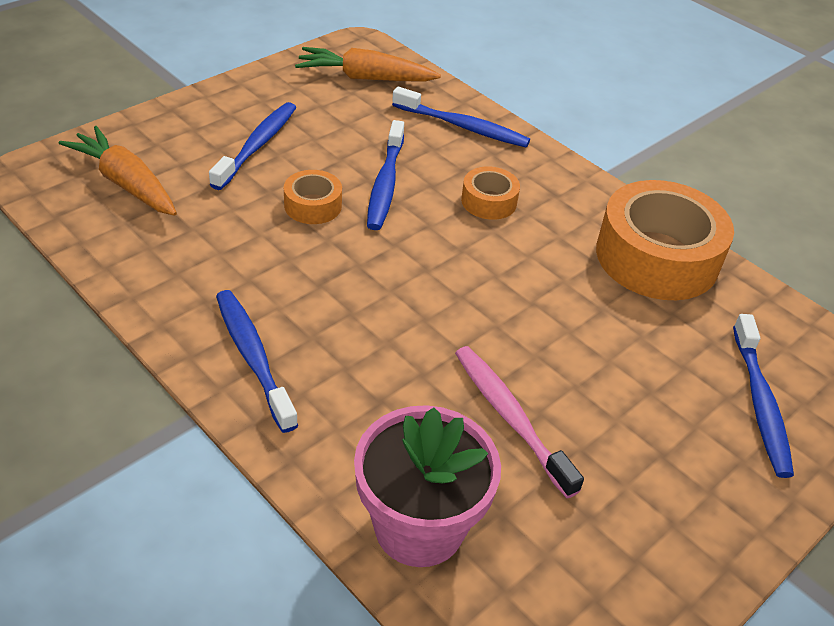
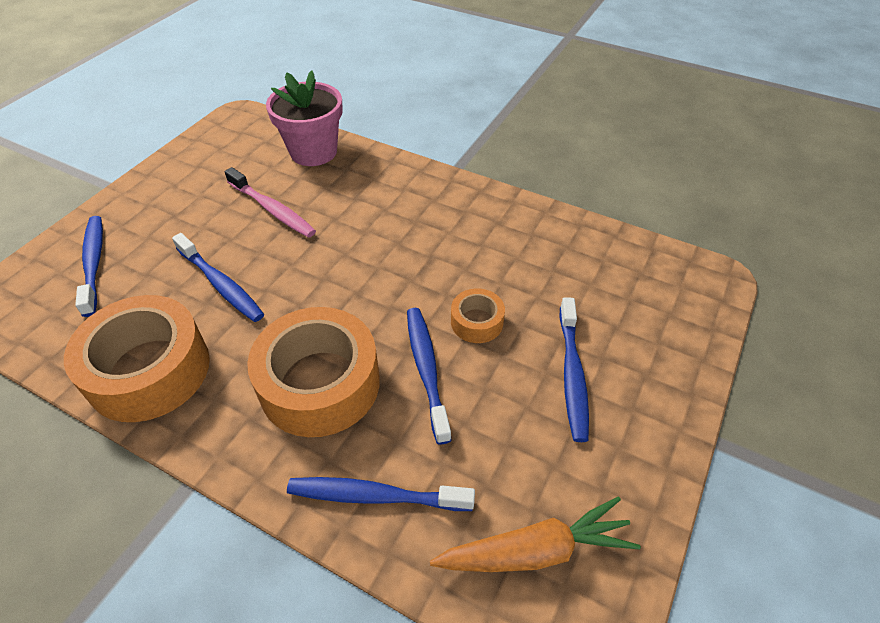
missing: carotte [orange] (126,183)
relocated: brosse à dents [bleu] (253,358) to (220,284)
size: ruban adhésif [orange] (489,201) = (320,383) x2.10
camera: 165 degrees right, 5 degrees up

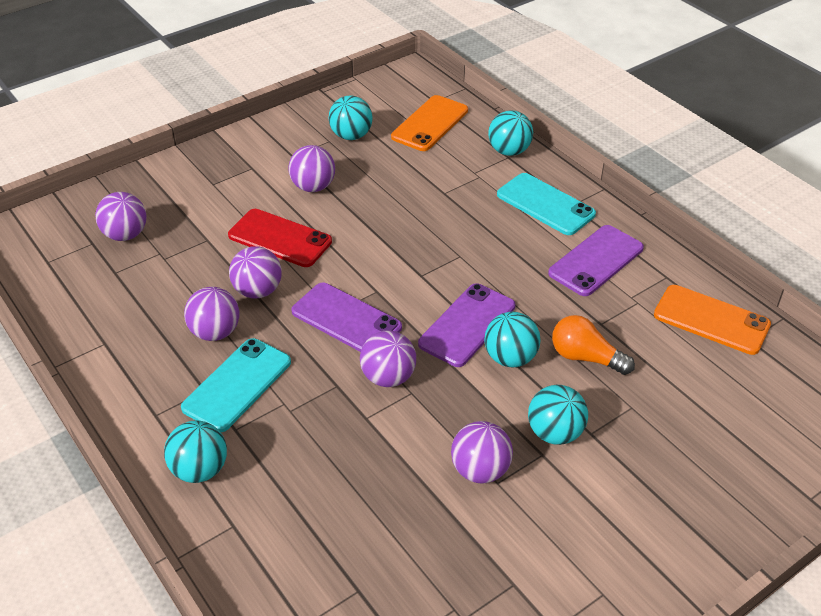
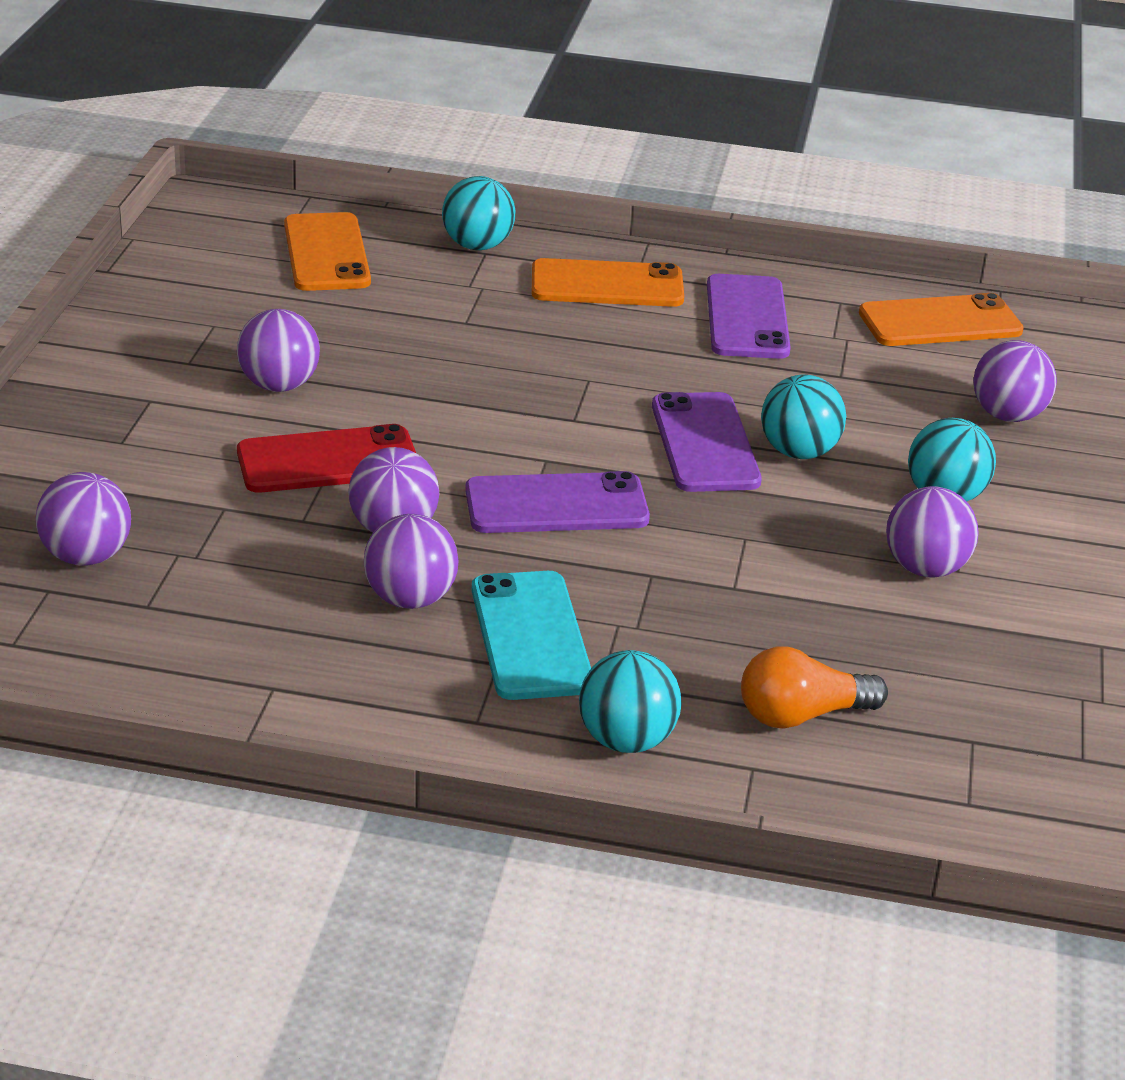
missing: balle [turquoise] (351,136)
relocated: balle [violet] (388,377) to (1007,415); ampoule [orange] (585,357) to (801,715)
colour: téléphone [turquoise] (545,204) to téléphone [orange] (607,285)
camera: 45 degrees left, 10 degrees down

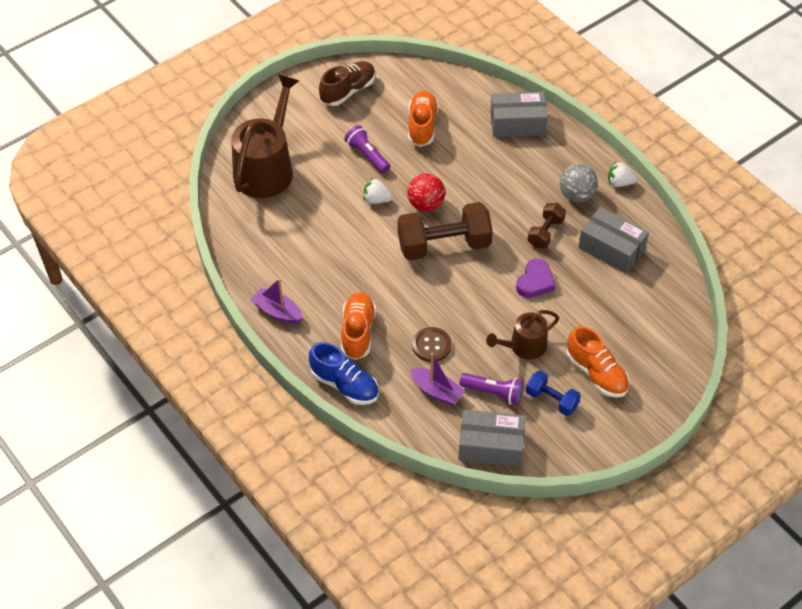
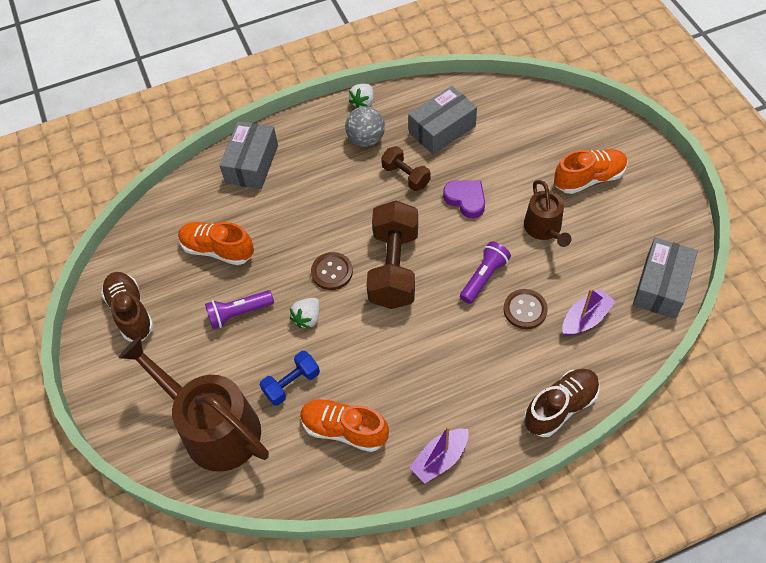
relocated: chaussure [orange] (358,332) to (344,429); lampe de poche [violet] (493,393) to (484,277); haltère [bleu] (552,400) to (292,383)
exchanged: balle [rouge] (425,204) to bouton [marron] (332,272)
colour: chaussure [bleu] (344,385) to chaussure [marron] (560,407)
camera: 70 degrees left, 5 degrees up

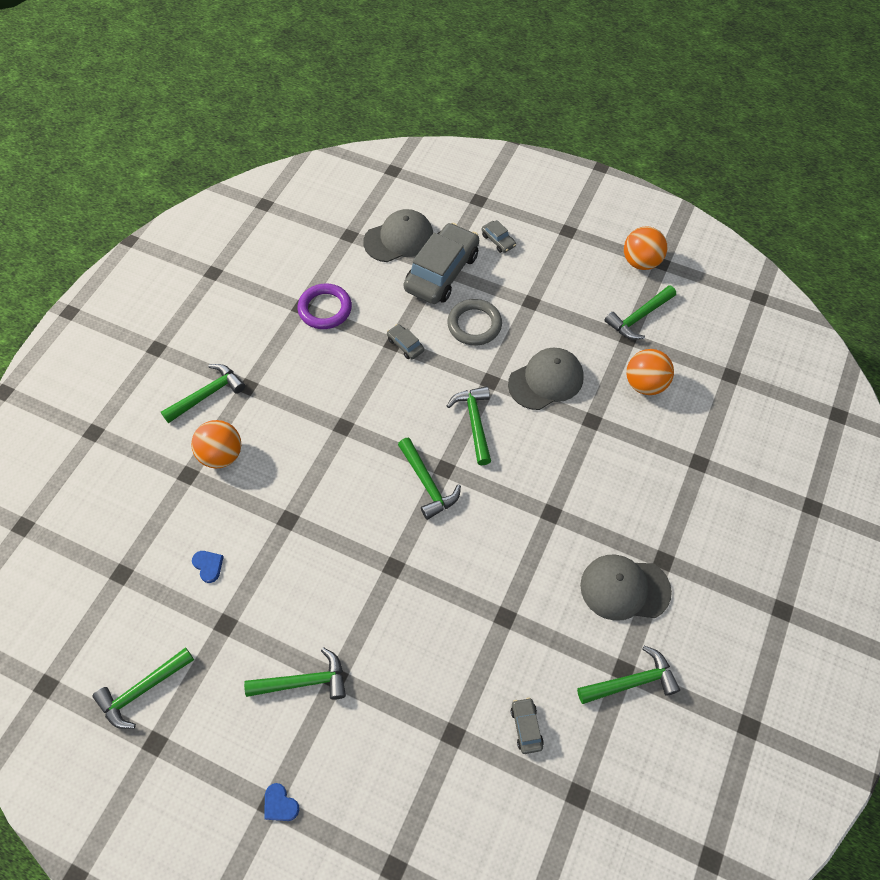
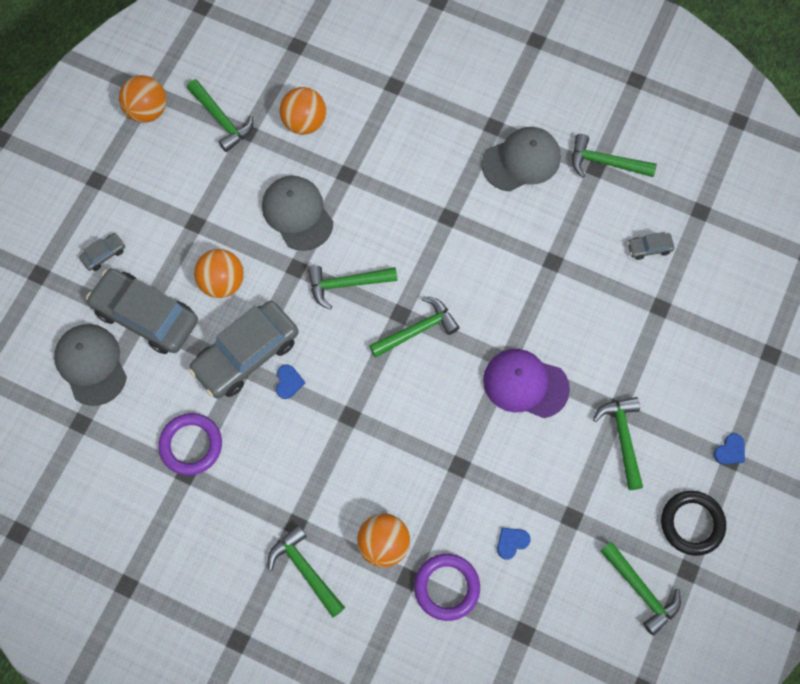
appeared: cœur [bleu] (288,382); anneau [violet] (446,587); casquette [violet] (525,384); anneau [noir] (692,523)
exchanged: anneau [gris] (474,325) to balle [orange] (222,282)
spun: marteau [vert] (632,682) = (605,162) 60 degrees counterclockwise; casquette [gris] (624,588) = (521,160) 120 degrees counterclockwise
size: voiture [gris] (405,345) = (246,354) x2.36
camera: 90 degrees left, 10 degrees up

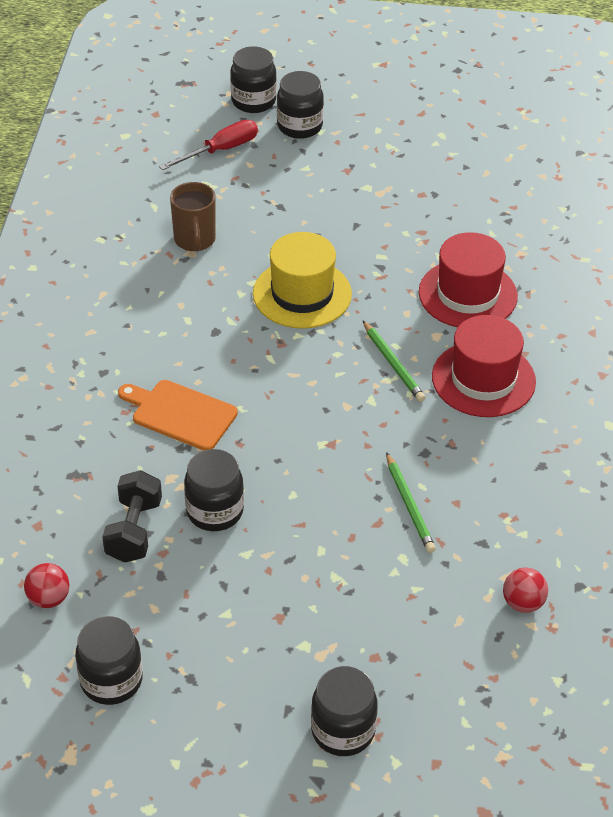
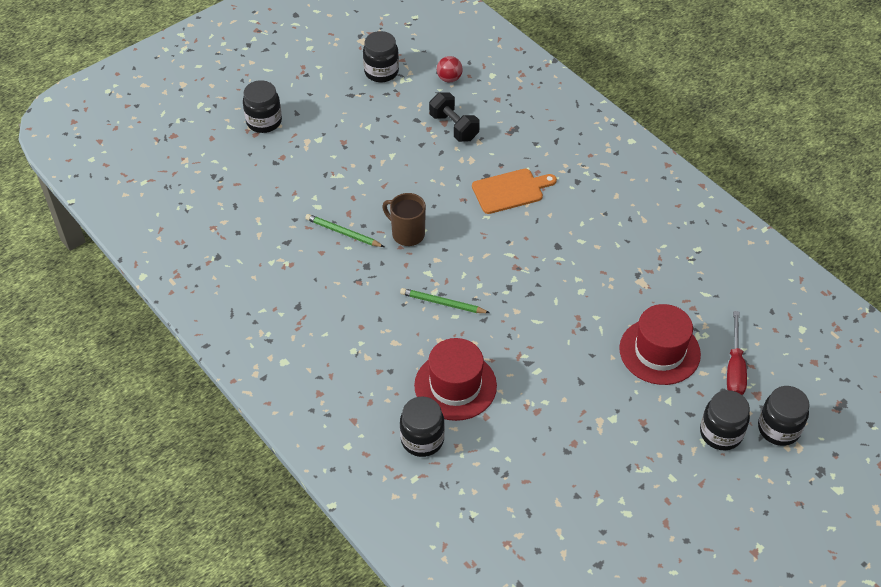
missing: chapeau [jaune] (302,294); balle [rouge] (523,603)
relocated: tasse [marron] (195,240) to (407,234); bocal [noir] (215,511) to (422,439); chapeau [rouge] (483,379) to (659,351)
camera: 135 degrees right, 5 degrees up

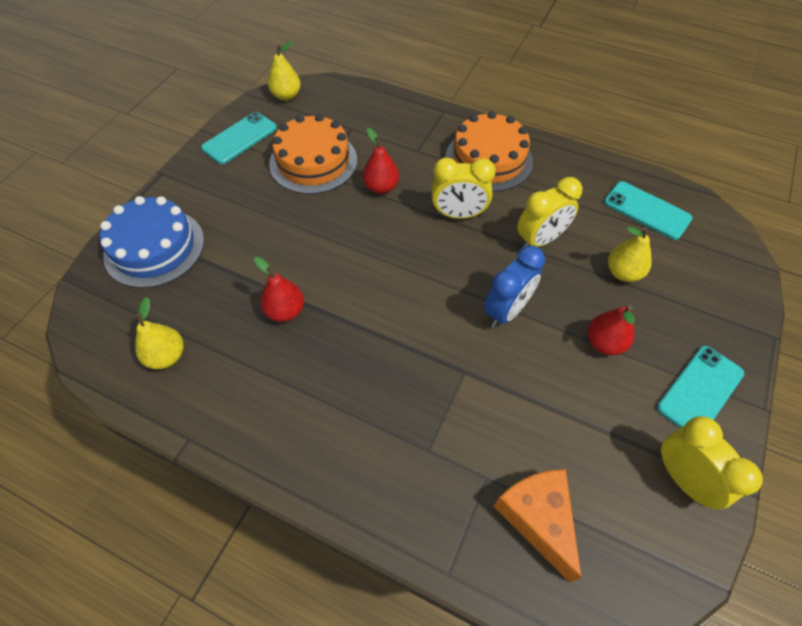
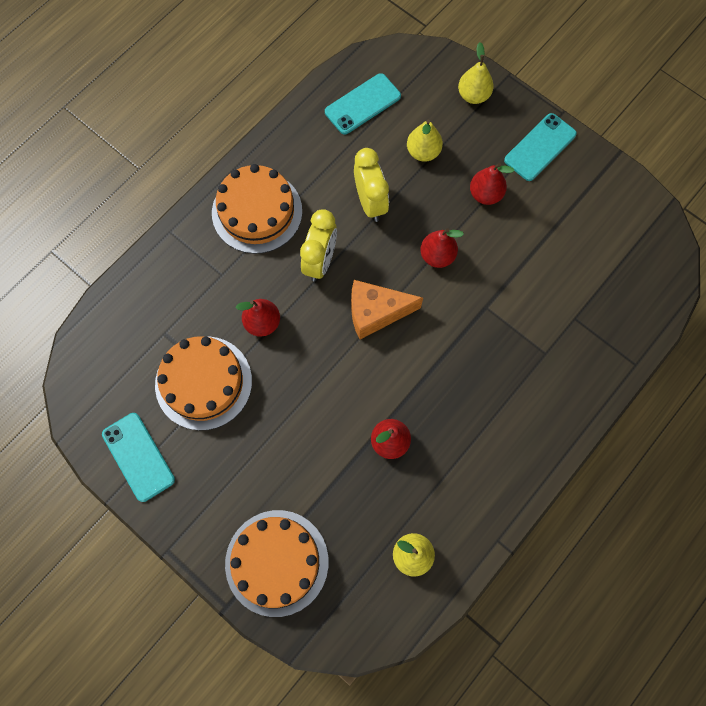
missing: réveil [jaune] (683,478)
relocated: poire [jaune] (286,96) to (473,95); fromage [orange] (537,518) to (376,313)
exchanged: réveil [bleu] (506,311) to poire [rouge] (437,256)
colour: gâteau [bleu] (154,247) to gâteau [orange] (277,562)
spun: téléphone [turquoise] (700,390) = (540,147) 75 degrees clockwise
camera: 75 degrees left, 15 degrees up

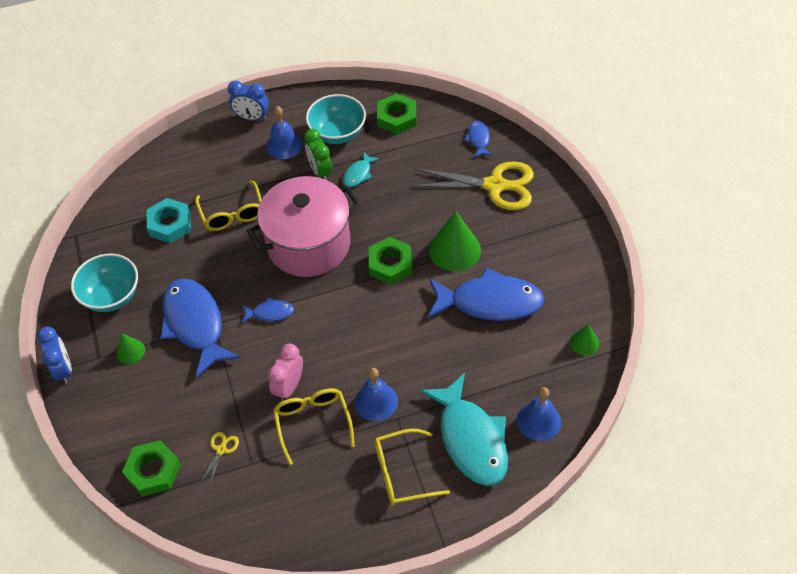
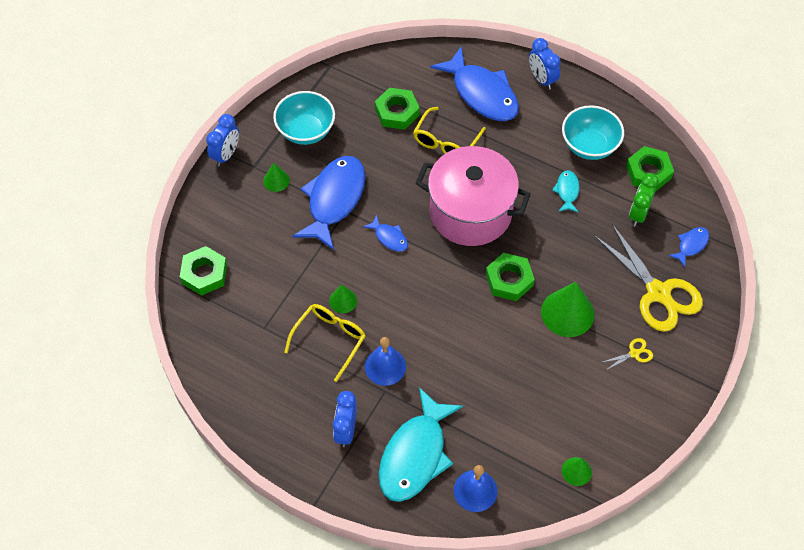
missing: cloche [bleu] (284,145)
relocated: ciseaux [jaune] (221,450) to (634,353); réveil [vert] (320,171) to (638,214); poisson [bleu] (490,302) to (482,93)
exchanged: réveil [rose] (289,387) to cône [vert] (343,300); lunettes [jaune] (403,473) to réveil [bleu] (346,430)
colour: écrou [turquoise] (170,224) to écrou [vert] (397,112)
spun: poisson [turquoise] (358,174) = (567,191) 105 degrees clockwise
camera: 45 degrees right, 5 degrees up

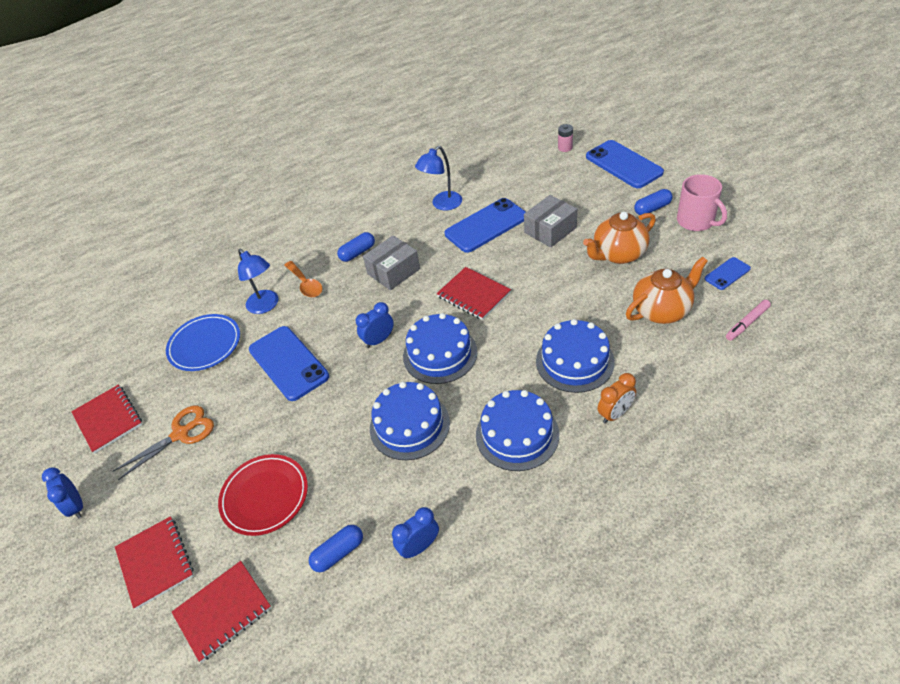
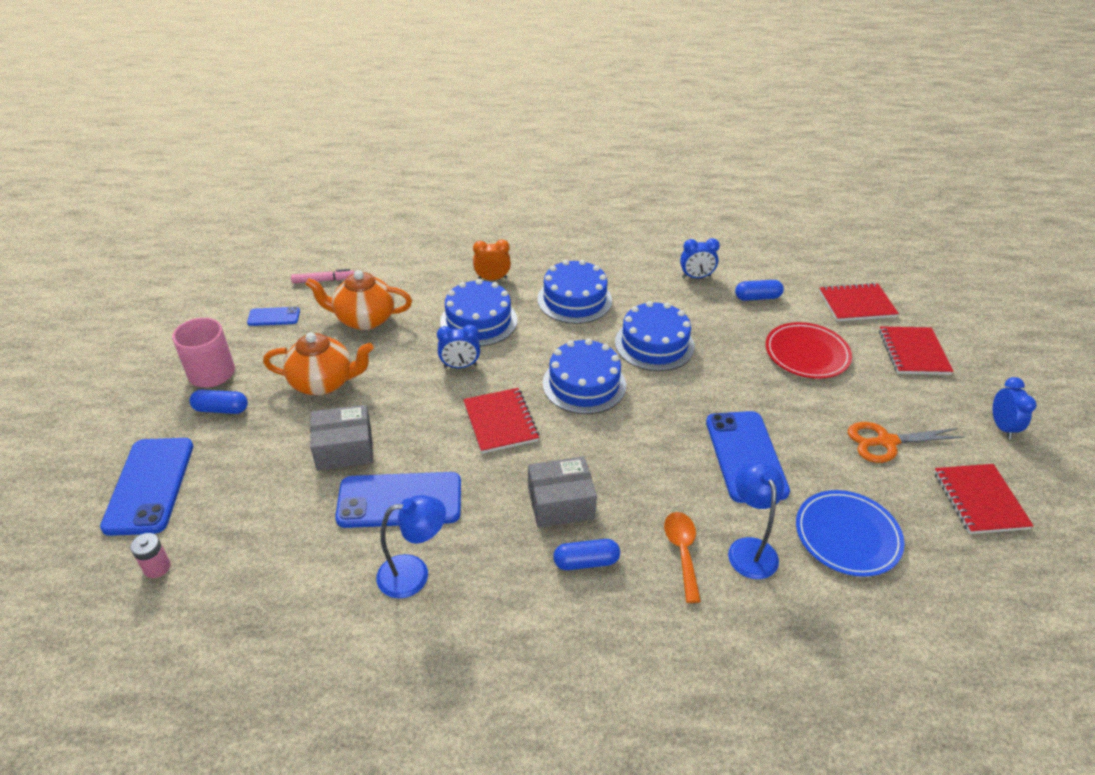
relocated: réveil [bleu] (379,340) to (460,366)
camera: 155 degrees left, 5 degrees down

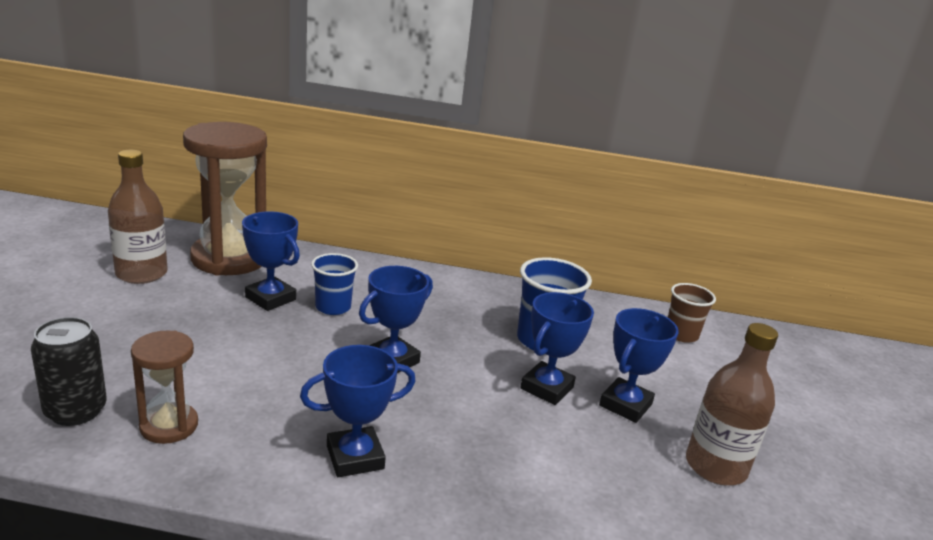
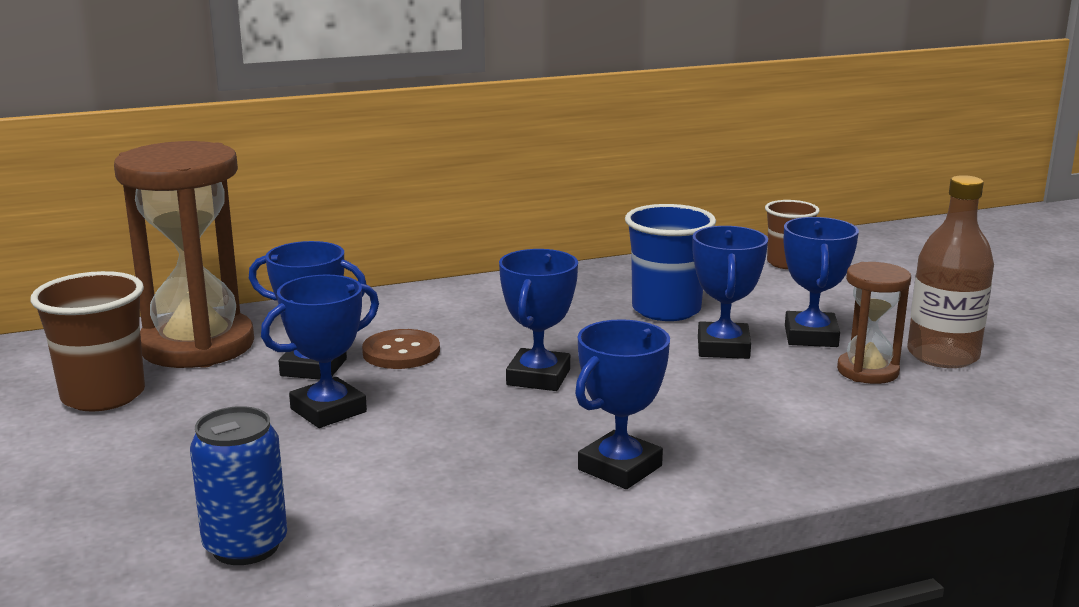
appeared: trophée [bleu] (328,410)
relocated: sablier [marron] (169,426) to (867,371)
exchanged: bouteille [marron] (141,274) to gobelet [marron] (103,396); gobelet [bleu] (333,307) to bouton [marron] (401,352)
colour: canette [noir] (76,411) to canette [bleu] (245,546)
camera: 25 degrees left, 5 degrees down

